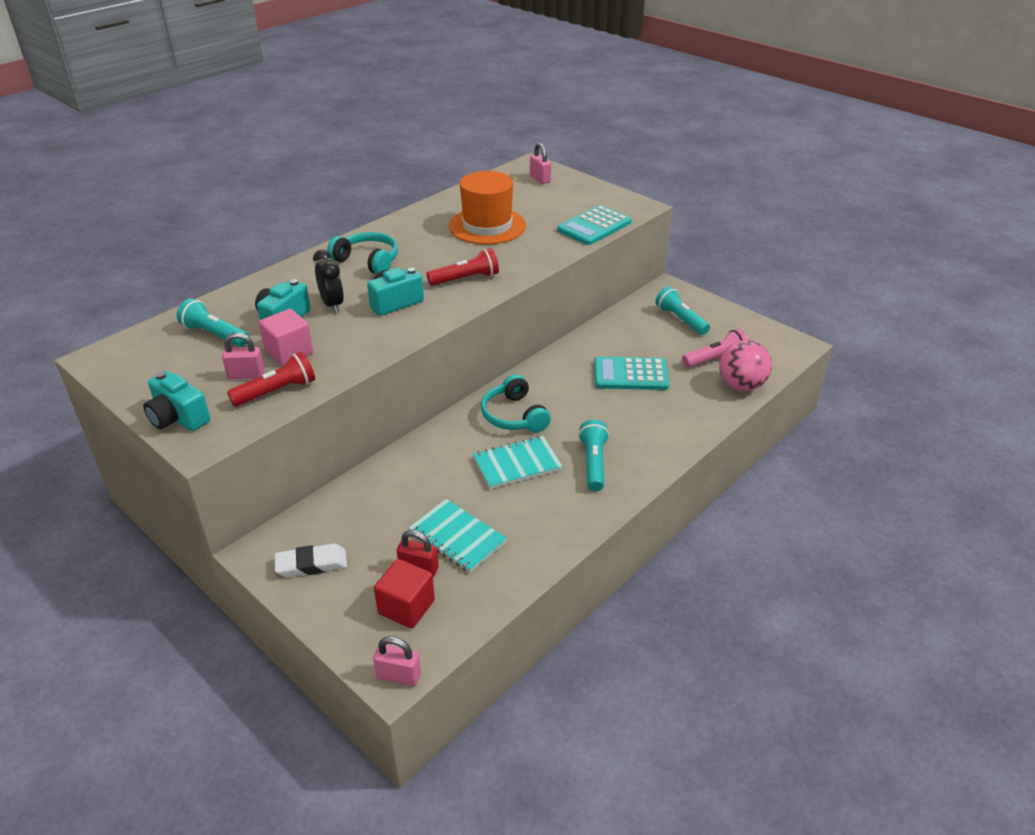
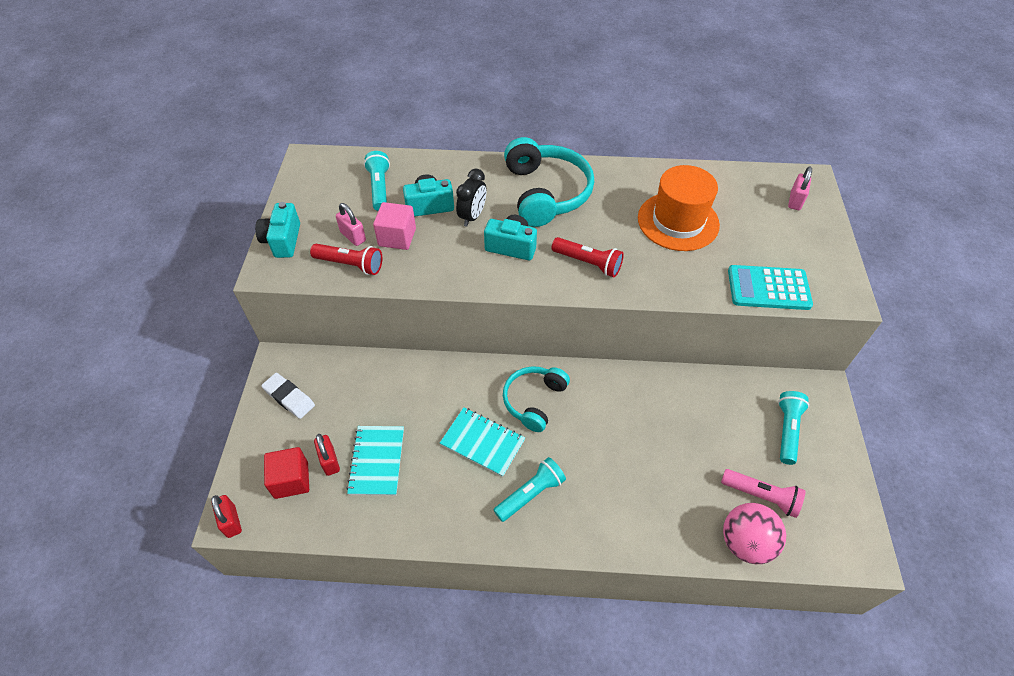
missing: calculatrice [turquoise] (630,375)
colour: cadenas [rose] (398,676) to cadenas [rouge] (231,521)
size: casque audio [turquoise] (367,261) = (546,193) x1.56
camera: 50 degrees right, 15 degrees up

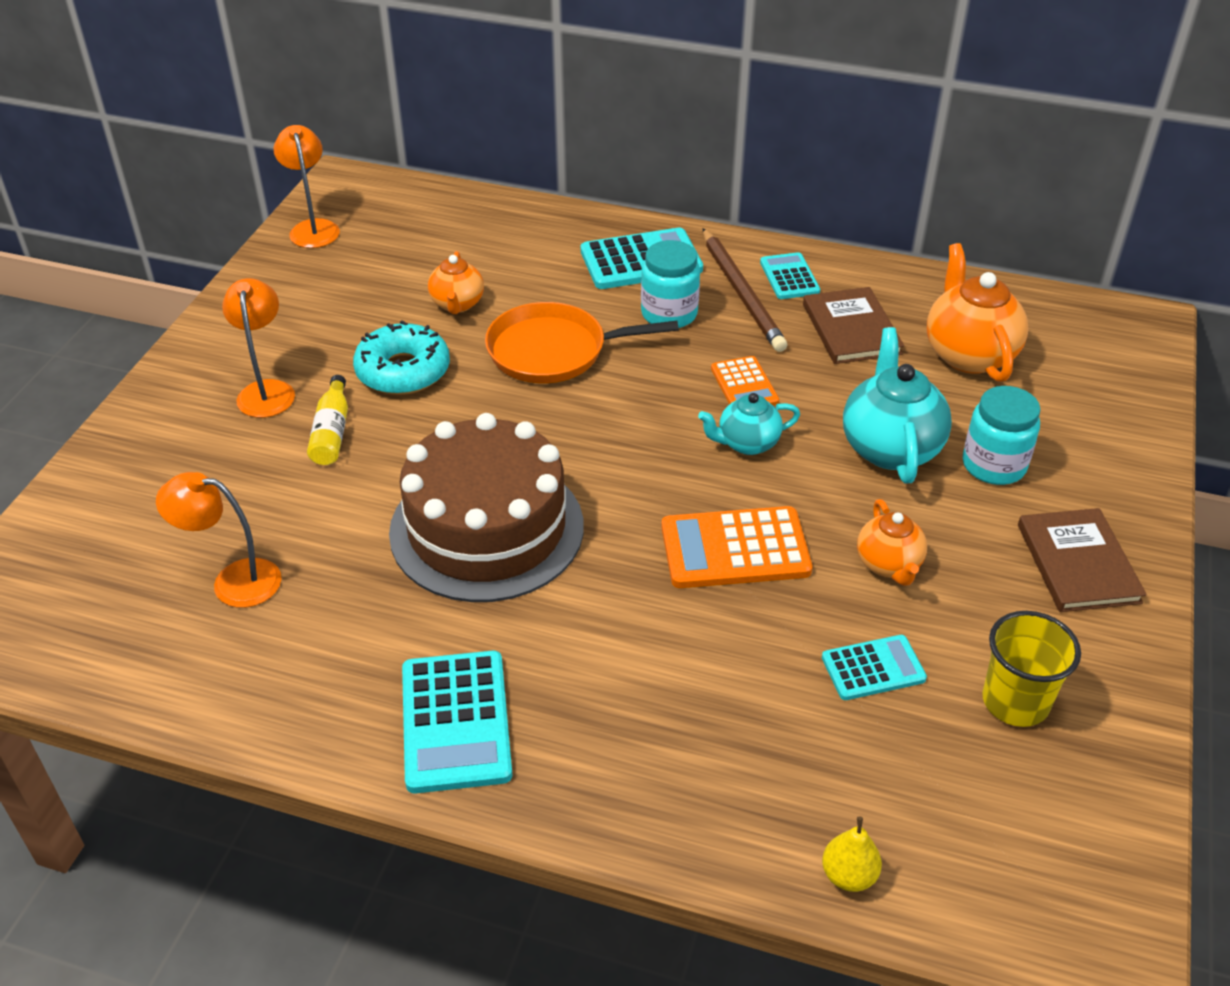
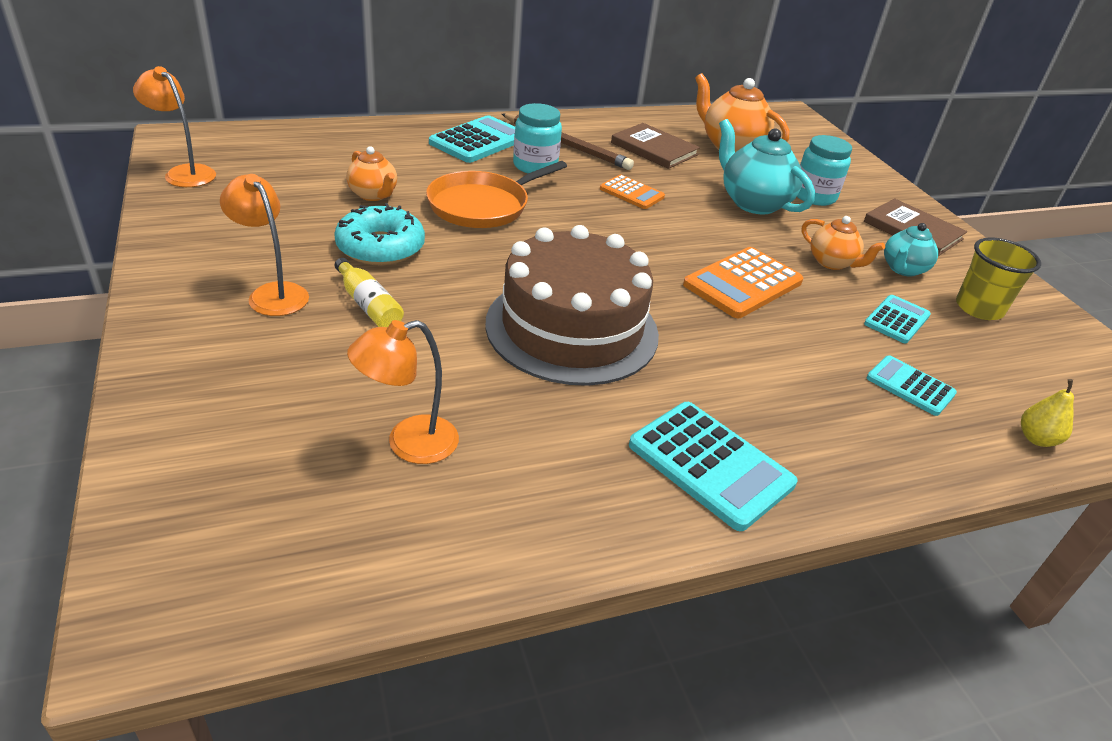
relocated: théière [turquoise] (747,443) to (903,269); calculatrice [turquoise] (789,277) to (910,386)
camera: 40 degrees left, 5 degrees down

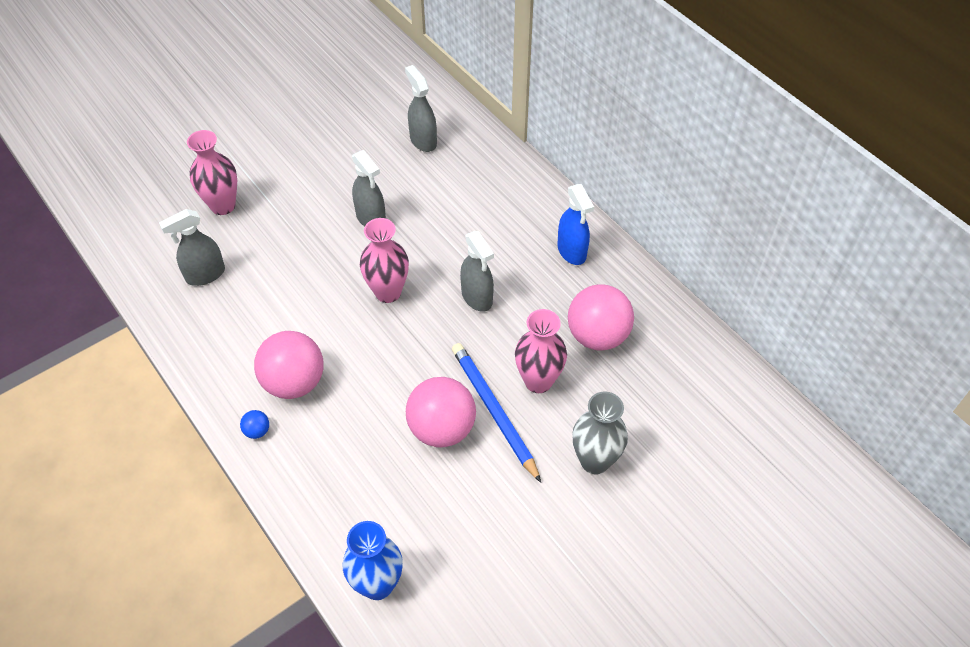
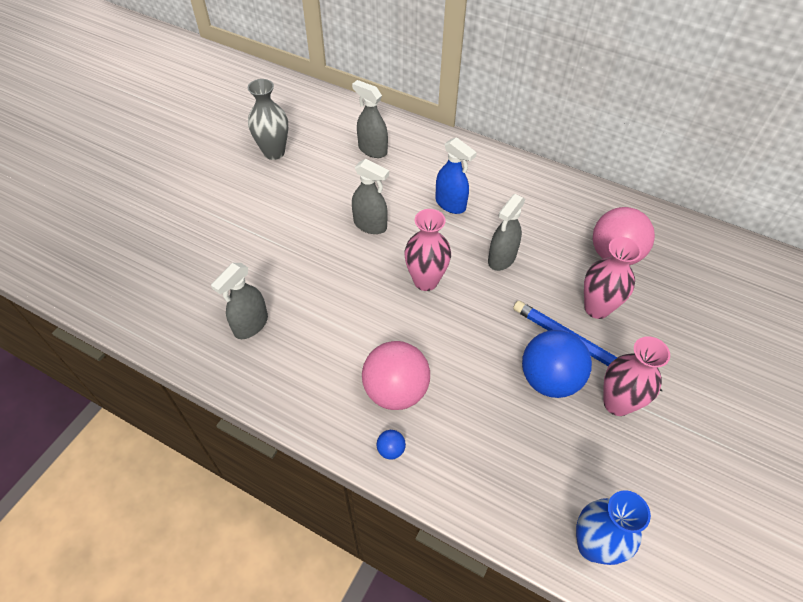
relocated: vase [rose] (223,205) to (617,403); vaporisateur [bleu] (572,251) to (450,204); vase [gris] (595,461) to (274,152)
colour: balle [rose] (442,428) to balle [bleu] (549,379)
spun: vaporisateur [gris] (477,297) = (501,259) 90 degrees clockwise
camera: 25 degrees left, 0 degrees up

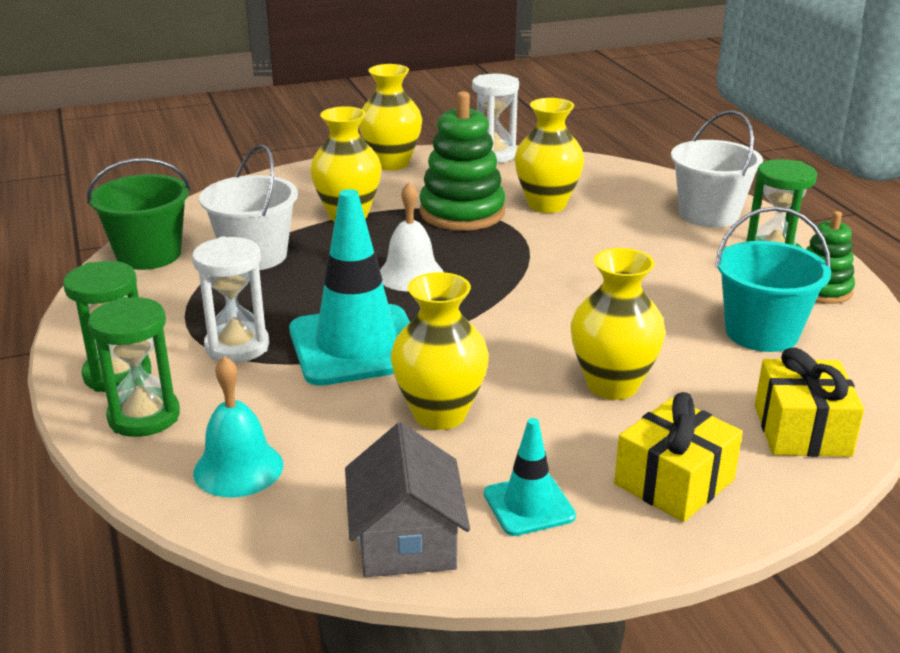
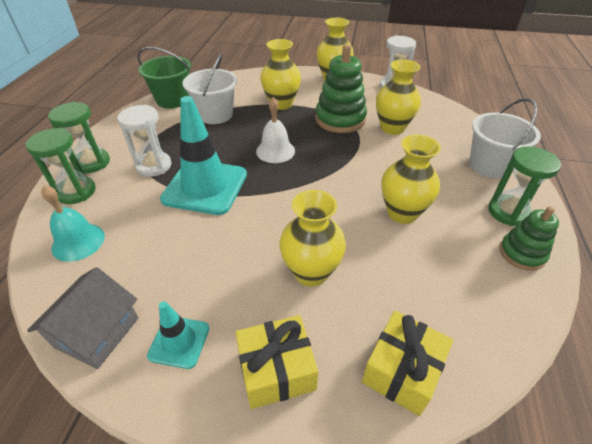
missing: seau [turquoise] (761,333)
relocated: vase [jaune] (440,414) to (402,213)
camera: 30 degrees right, 15 degrees up

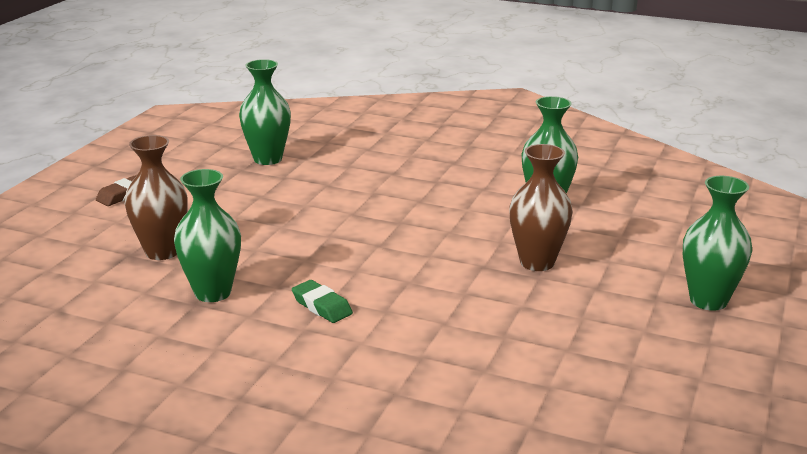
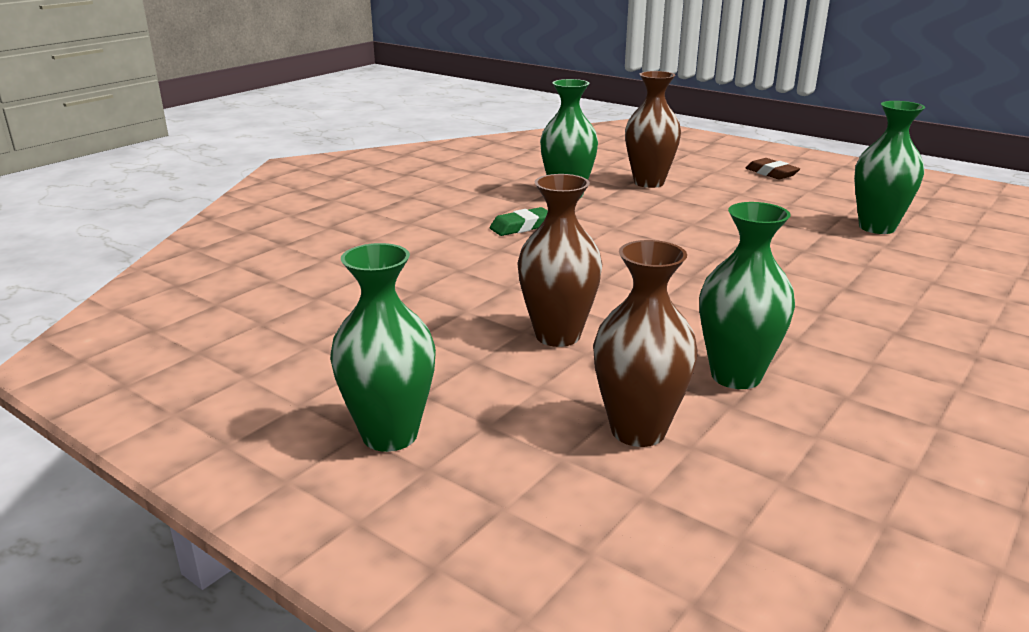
appeared: vase [marron] (638,430)
camera: 105 degrees right, 0 degrees up

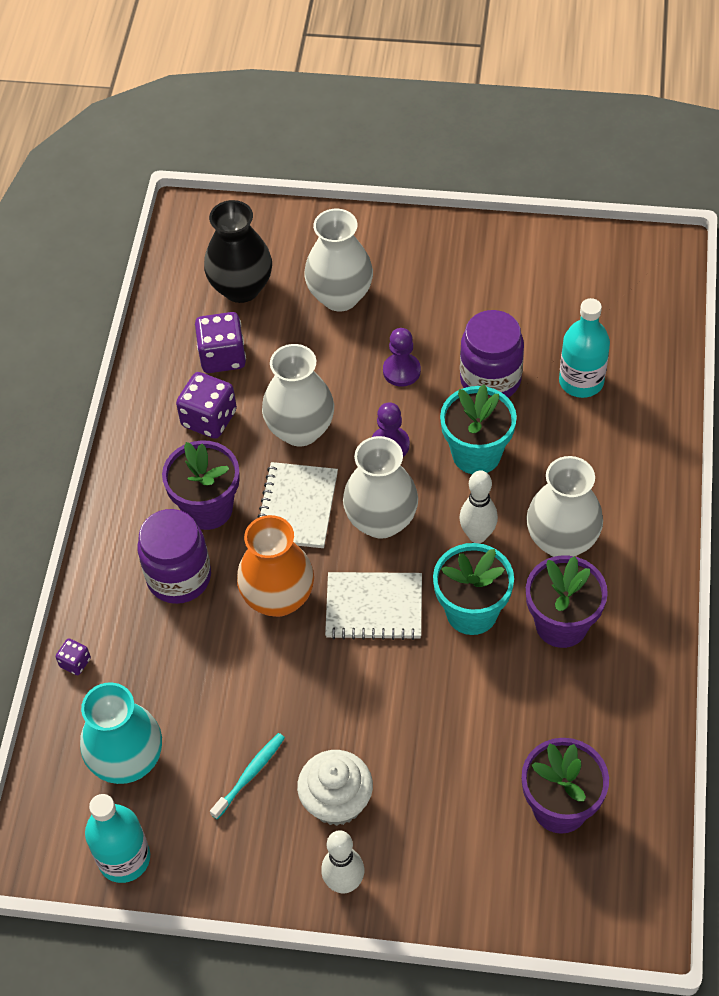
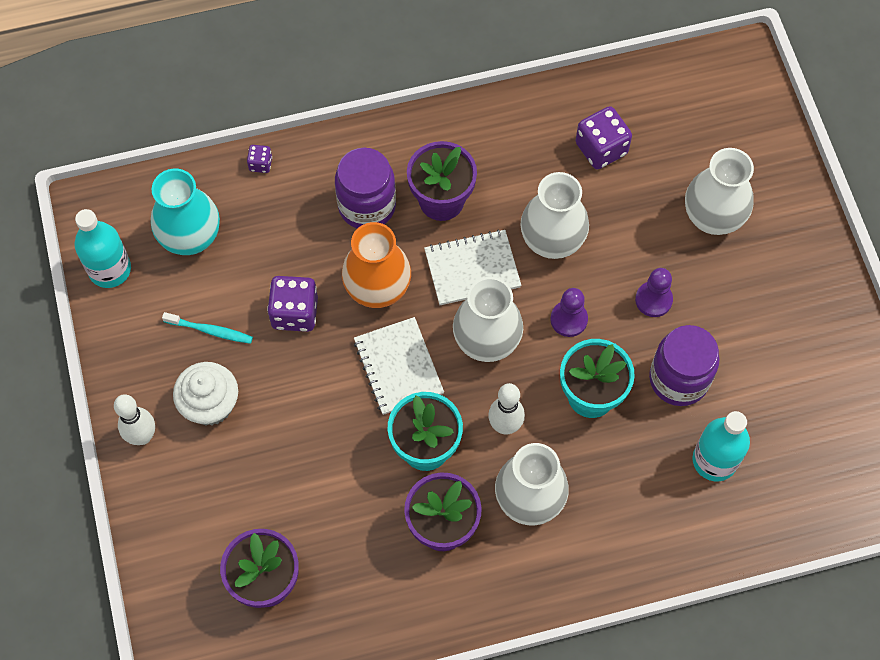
missing: vase [noir] (241,288)
relocated: dé [violet] (209,419) to (295,313)
camera: 65 degrees right, 10 degrees up

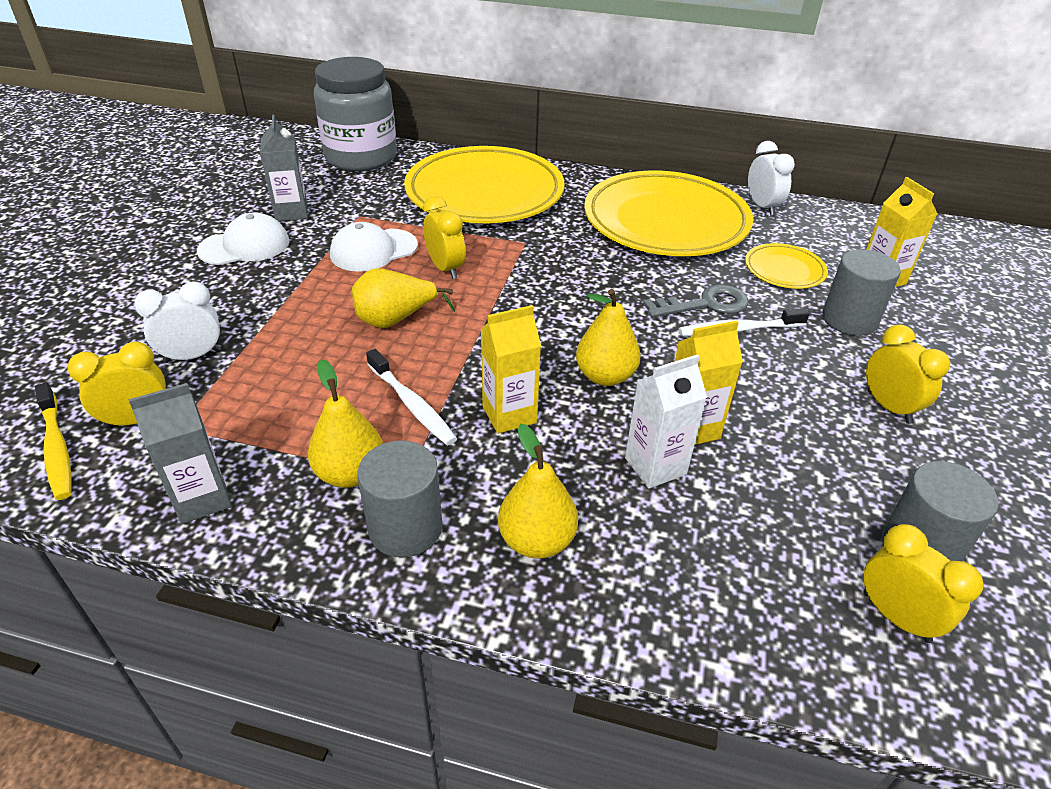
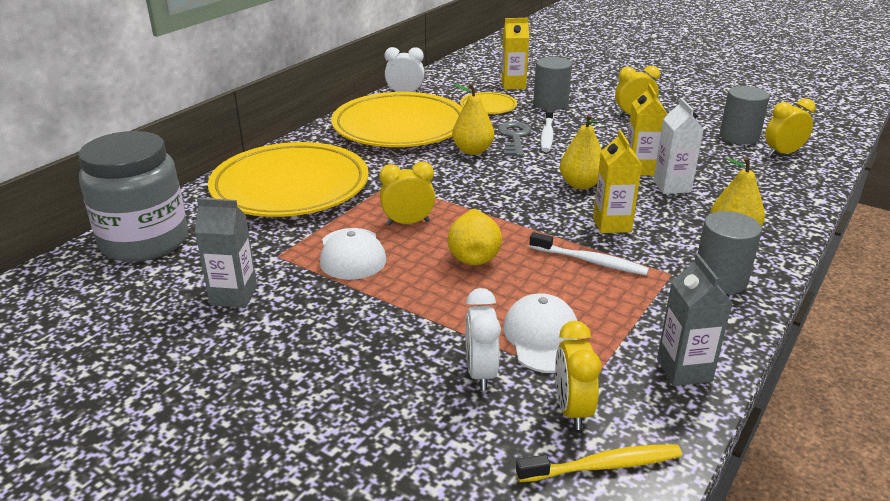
relocated: casquette [blanc] (245,246) to (543,338); poire [jaune] (350,473) to (472,151)
spun: brosse à dents [blanc] (412,404) = (590,261) 45 degrees clockwise
camera: 70 degrees left, 10 degrees down

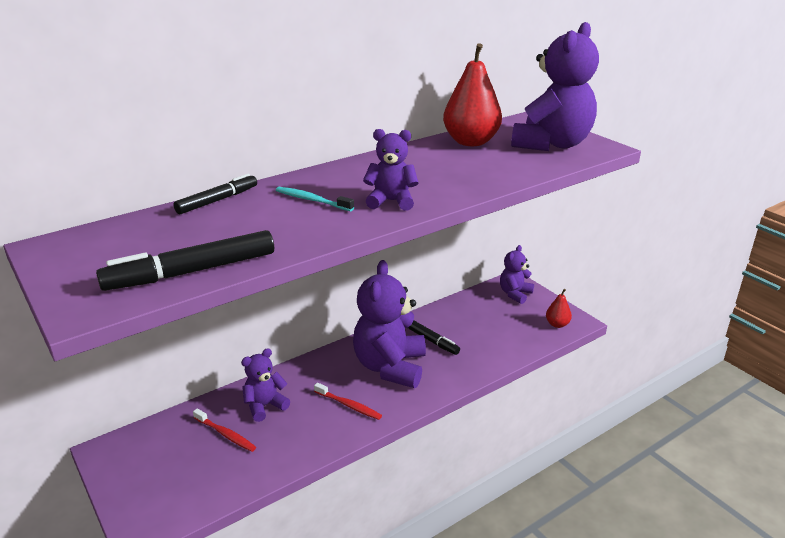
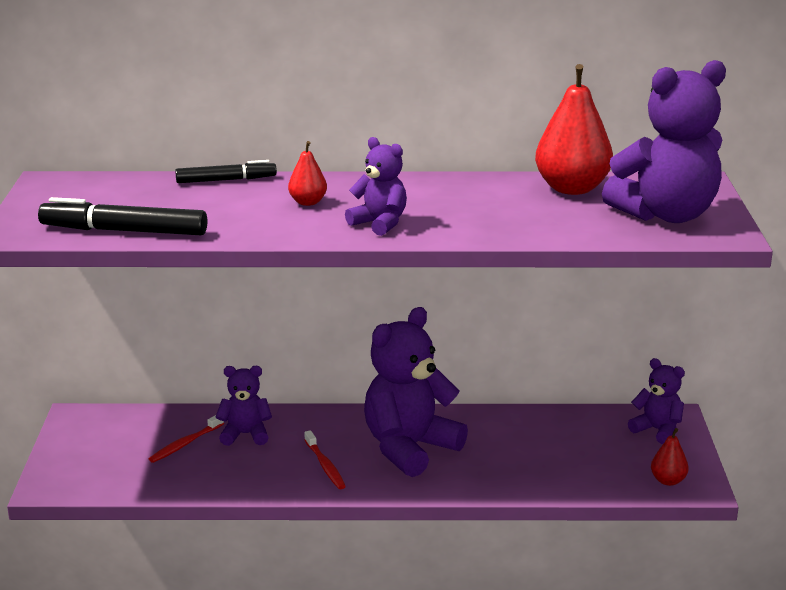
missing: feutre [noir] (430,340)
exchanged: brosse à dents [turquoise] (312,200) to poire [rouge] (308,202)
spun: brosse à dents [rouge] (225,434) = (185,444) 60 degrees clockwise; ours en peluche [violet] (515,294) = (657,430) 60 degrees clockwise
camera: 35 degrees right, 5 degrees down

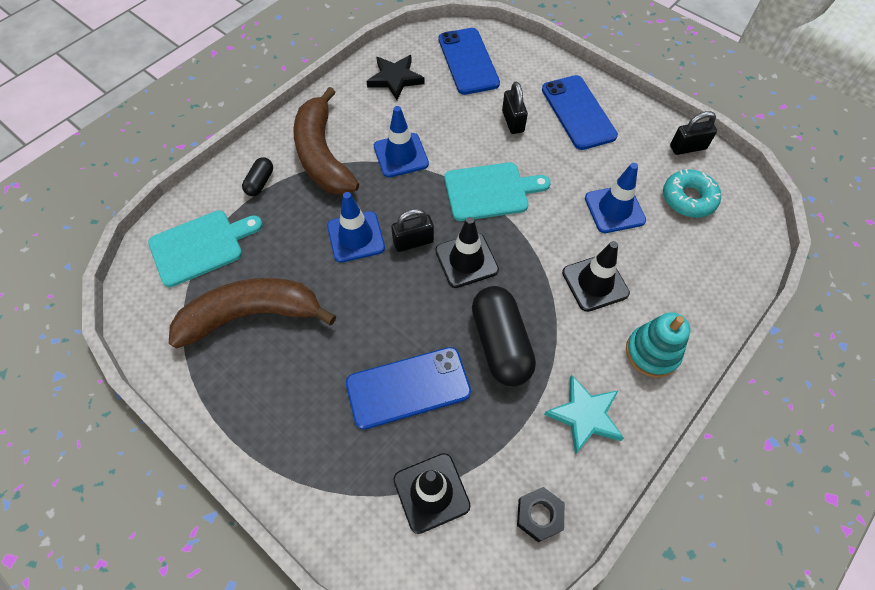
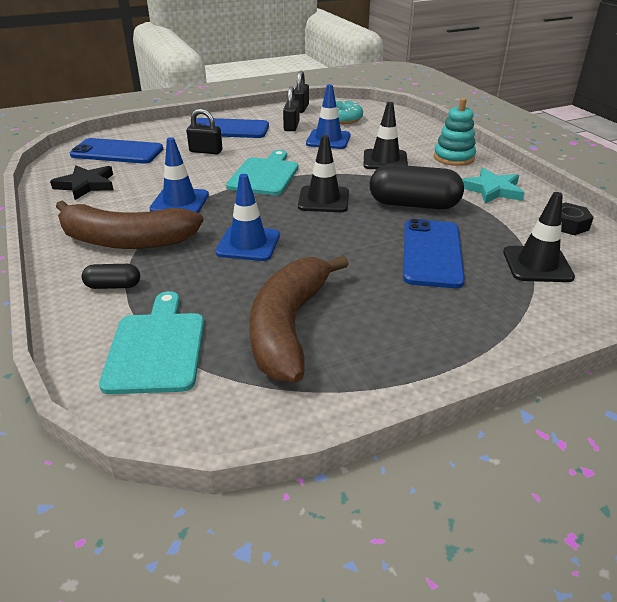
relocated: cadenas [noir] (413,242) to (291,126)
spun: gélule [noir] (260,182) = (113,286) 45 degrees counterclockwise
camera: 65 degrees left, 25 degrees down

